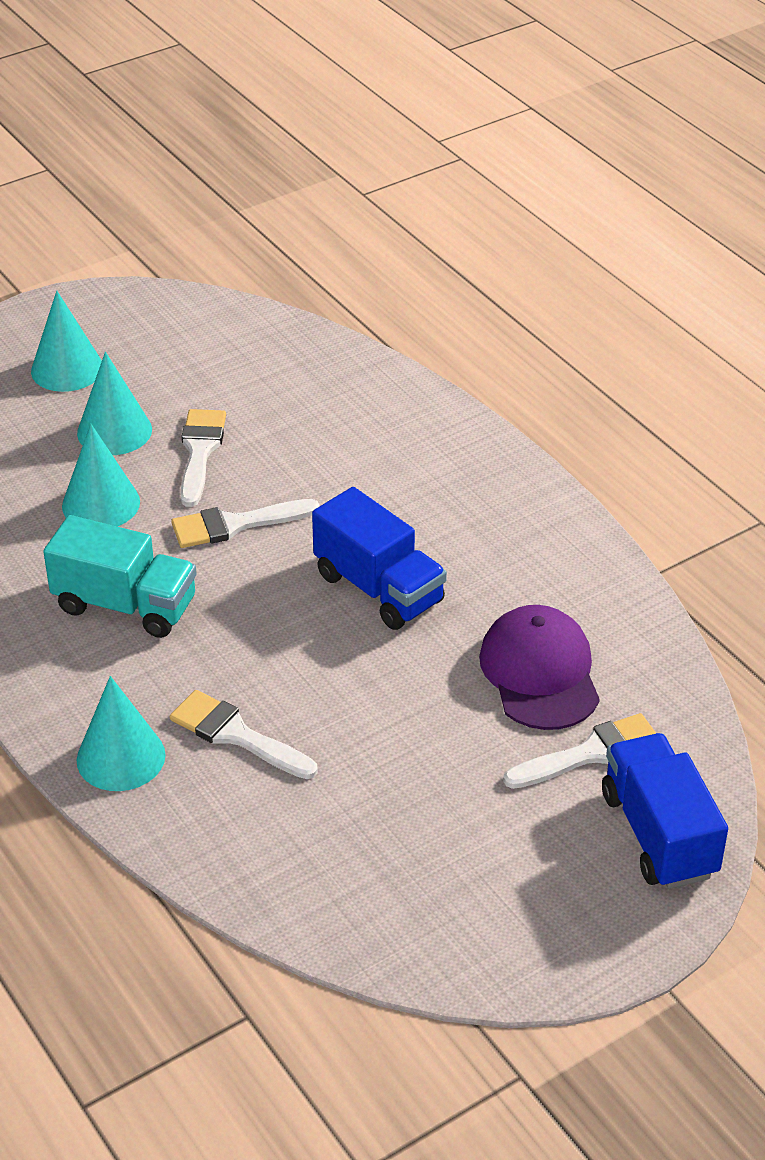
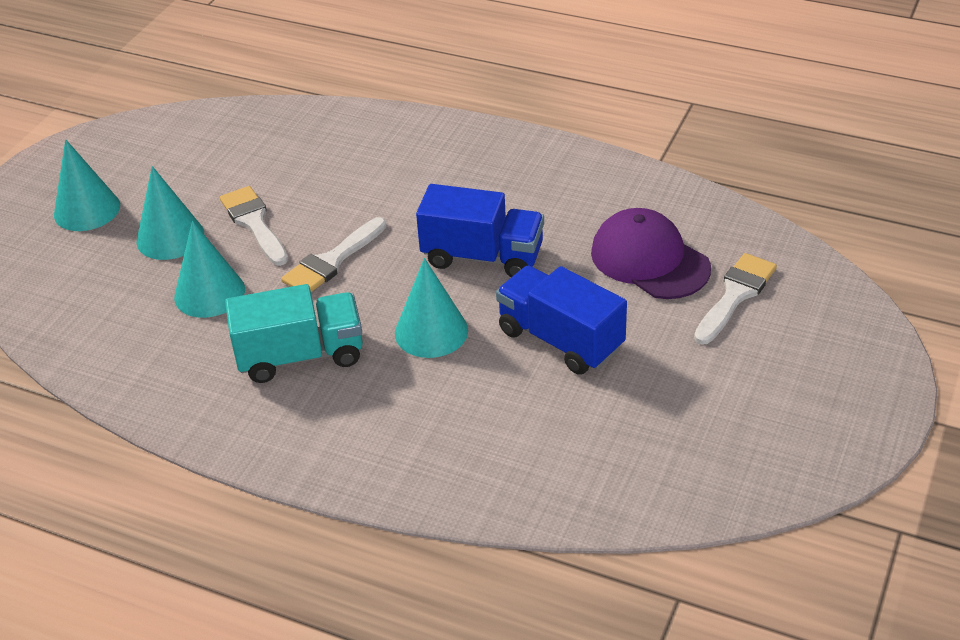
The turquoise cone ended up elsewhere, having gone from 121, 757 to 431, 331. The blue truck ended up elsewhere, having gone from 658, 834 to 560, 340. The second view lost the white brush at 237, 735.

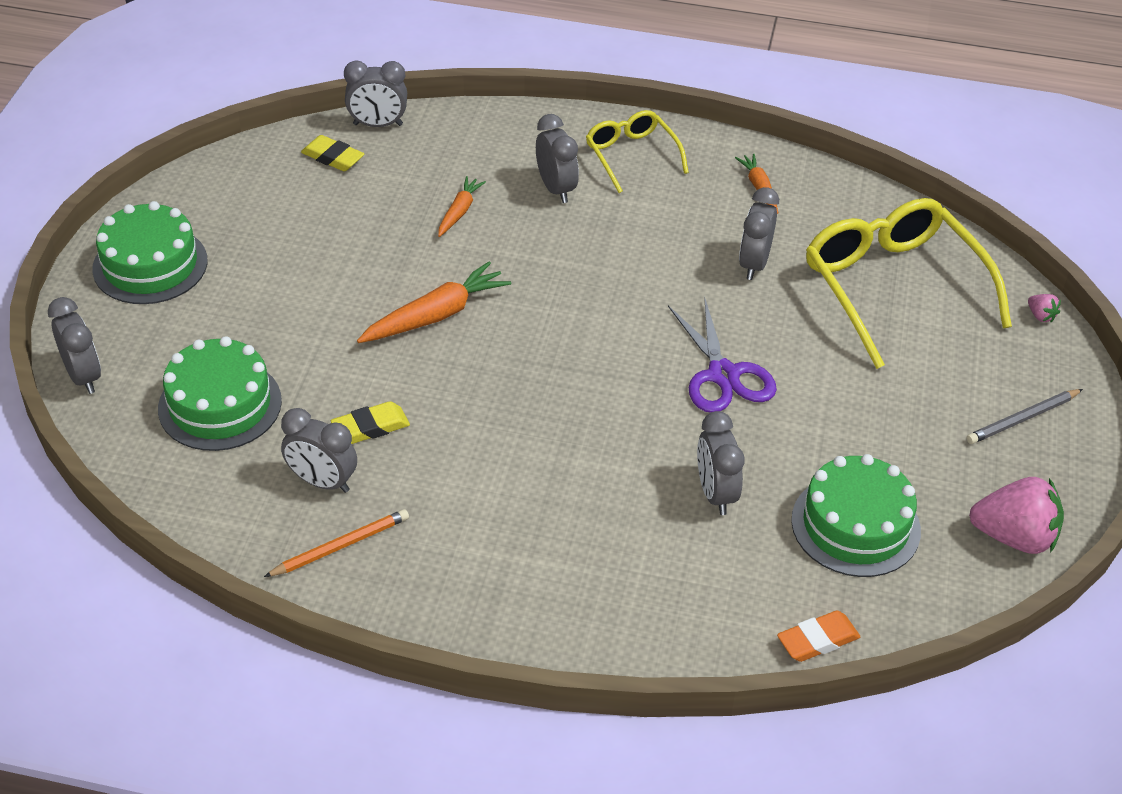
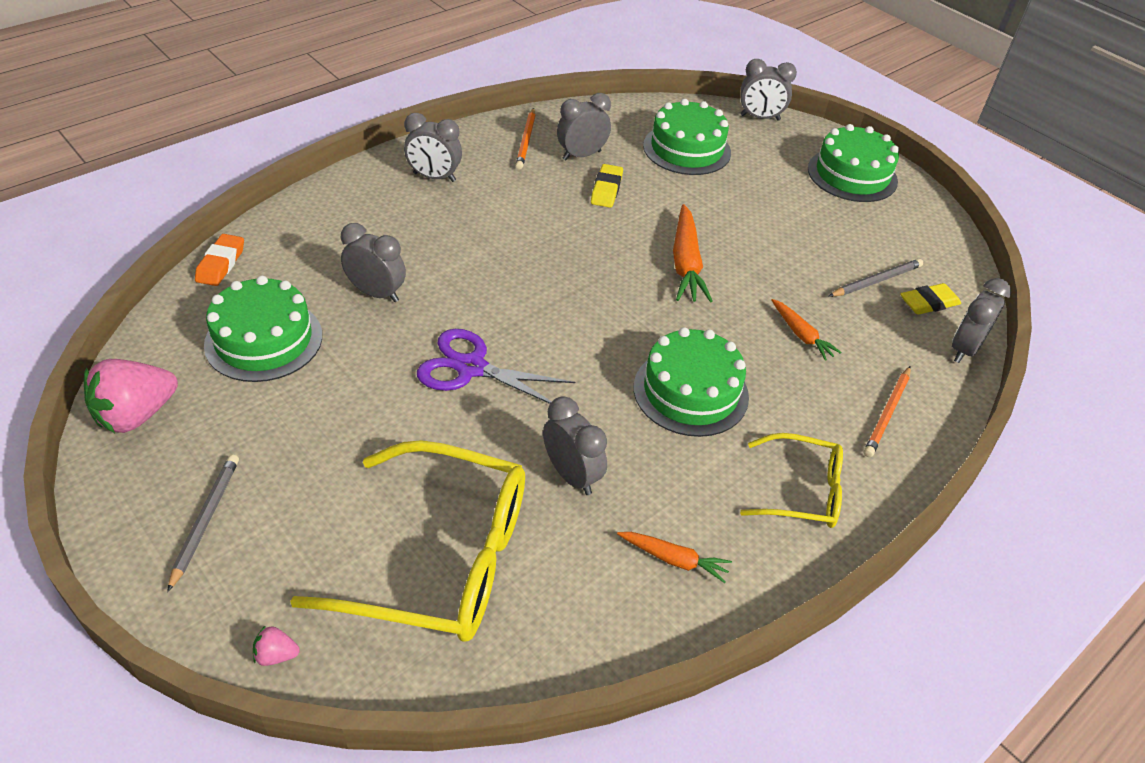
The grey clock ended up elsewhere, having gone from 556, 189 to 434, 177. The second view gained the green cake at 690, 391. The second view gained the grey pencil at 876, 281. The second view gained the orange pencil at 887, 413.

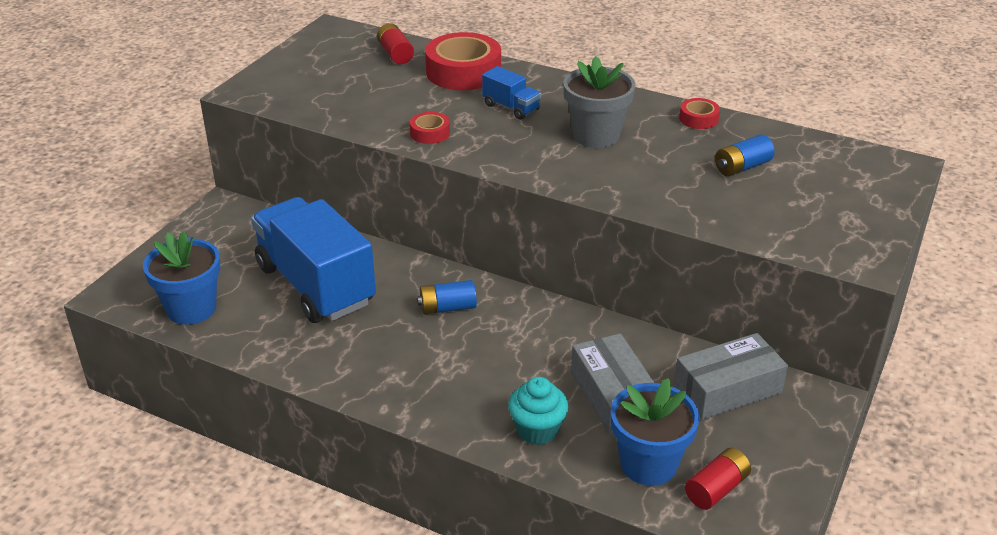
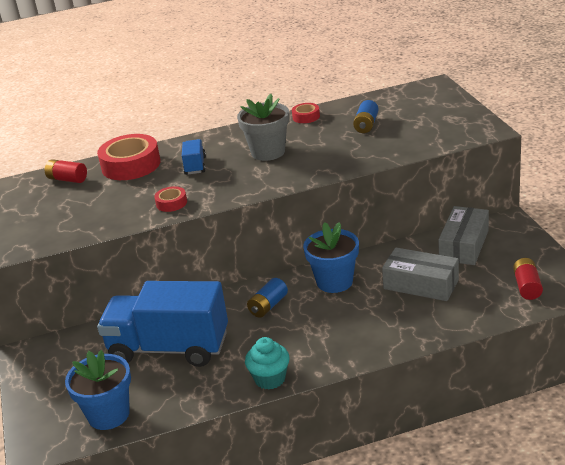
The blue truck at 511, 107 ended up facing another way, 90 degrees counterclockwise from before. The turquoise cupcake ended up elsewhere, having gone from 537, 430 to 270, 379. The blue flower pot ended up elsewhere, having gone from 648, 464 to 334, 282.

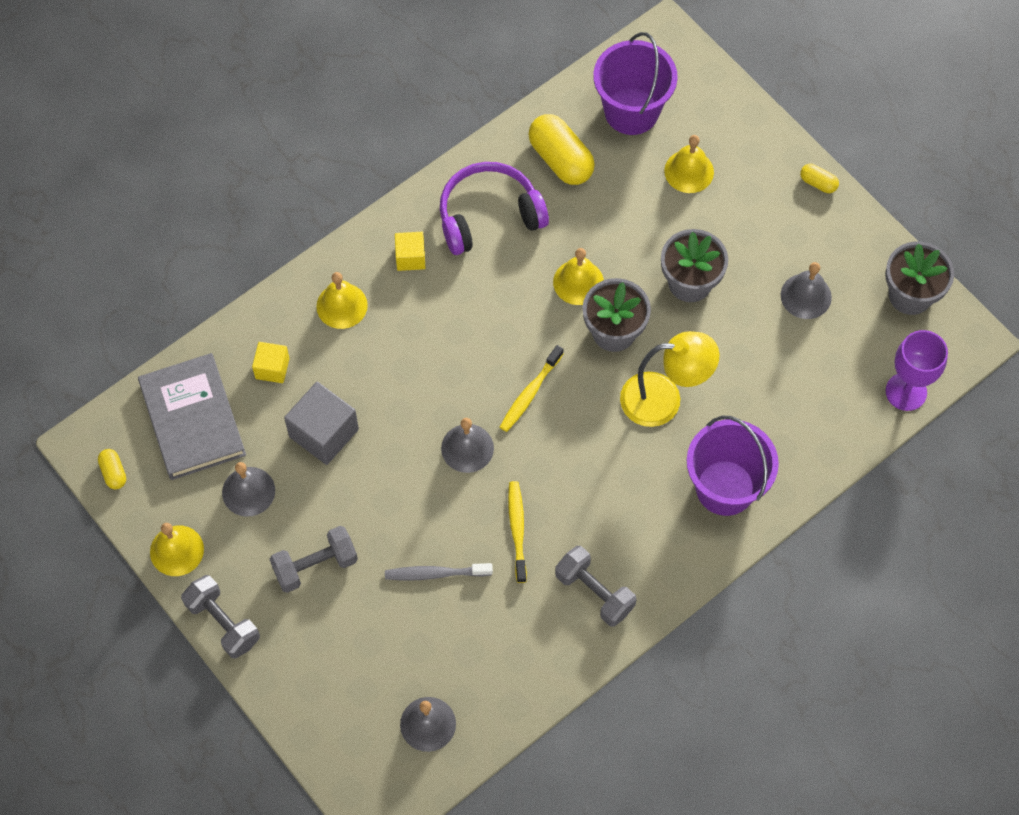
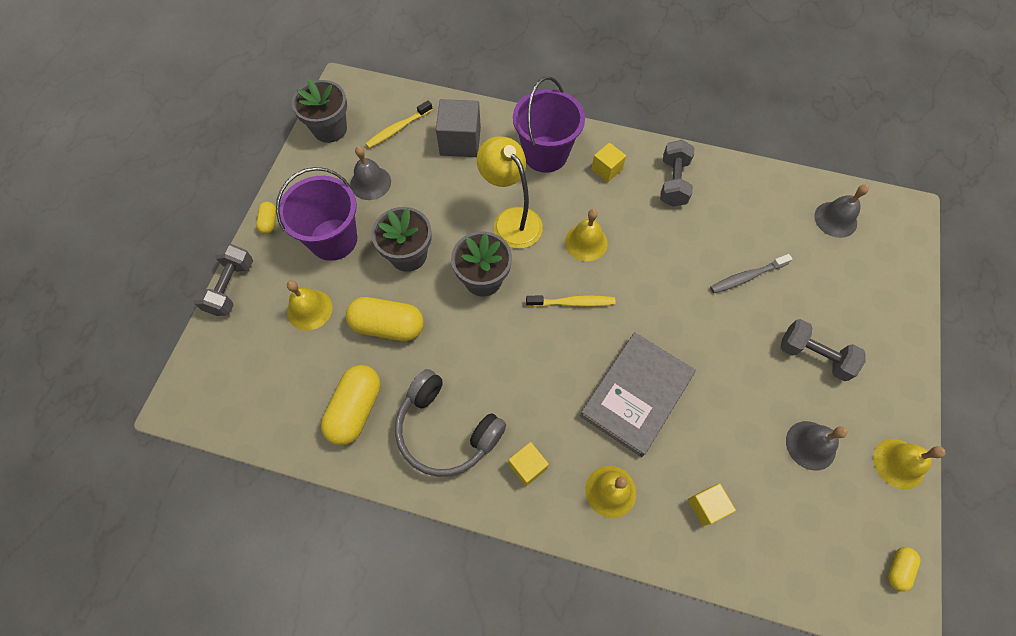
The grey dumbbell ended up elsewhere, having gone from 223, 622 to 231, 287. The purple bucket ended up elsewhere, having gone from 631, 111 to 333, 239. The second view gained the yellow capsule at 388, 326. The yellow toothbrush ended up elsewhere, having gone from 517, 530 to 398, 129. What was the purple headphones at 489, 216 turned into the grey headphones at 446, 430. The grey cube ended up elsewhere, having gone from 324, 433 to 460, 141. The yellow bell ended up elsewhere, having gone from 578, 282 to 586, 242. The grey book ended up elsewhere, having gone from 192, 419 to 636, 395. The second view gained the yellow cube at 606, 169. The grey toothbrush at 435, 573 ended up facing another way, 105 degrees clockwise from before. The second view lost the grey bell at 467, 448. The second view lost the purple goblet at 906, 392.

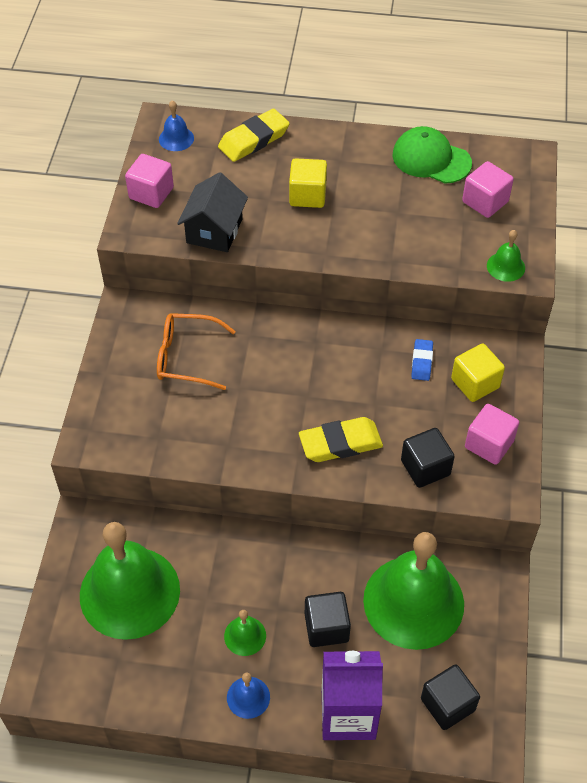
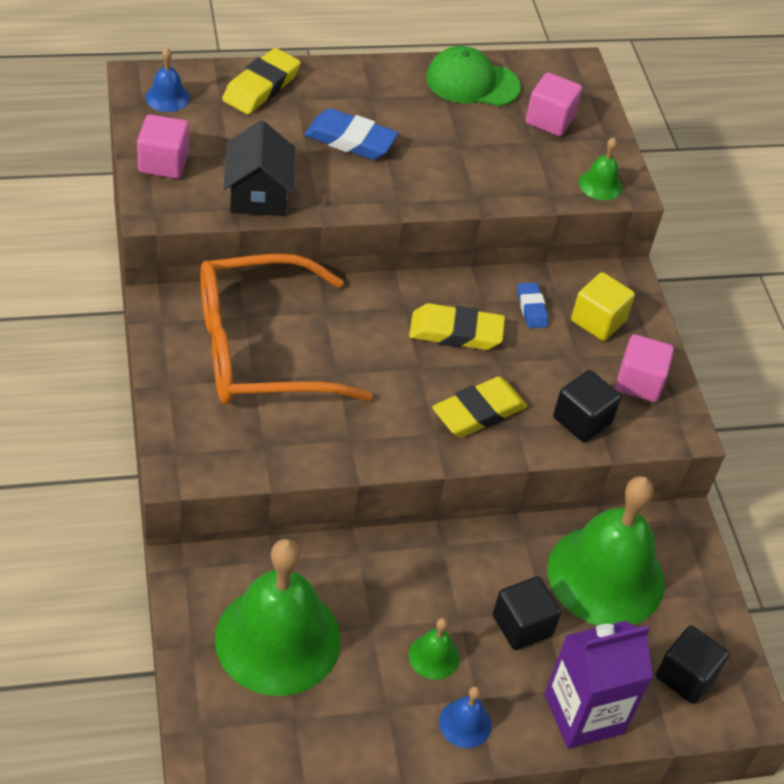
The size of the orange glasses at 187, 357 changed by a factor of 1.78. Where the yellow cube stood at 307, 195, the blue eraser came to stand at 350, 140. The second view gained the yellow eraser at 456, 332.

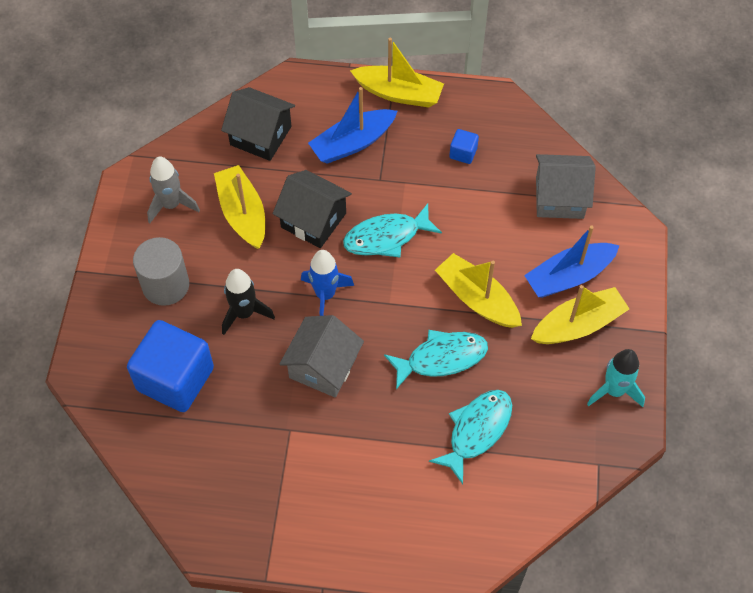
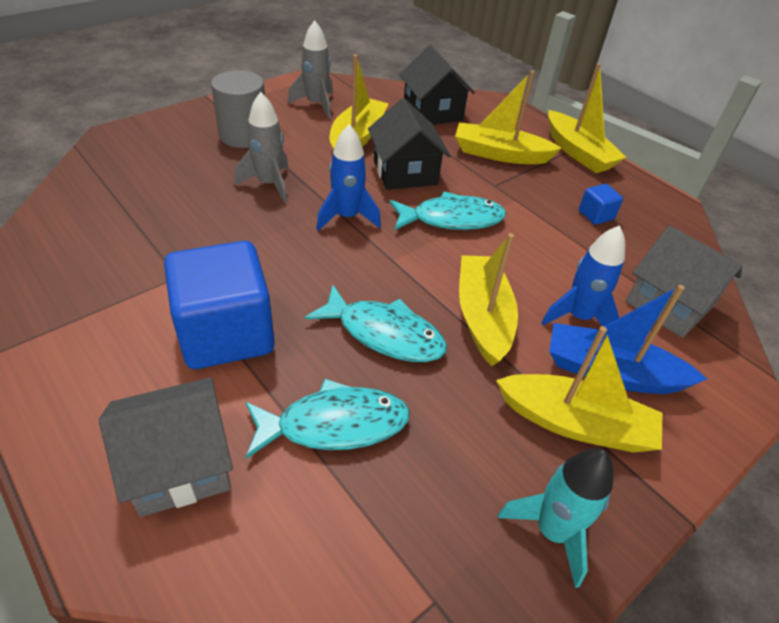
The grey house ended up elsewhere, having gone from 323, 367 to 180, 464. The blue cube ended up elsewhere, having gone from 175, 379 to 226, 333. What was the black rocket at 244, 313 turned into the grey rocket at 269, 184. The turquoise fish at 386, 237 ended up facing another way, 150 degrees clockwise from before. What was the blue boat at 352, 143 turned into the yellow boat at 500, 154. The second view gained the blue rocket at 578, 317.

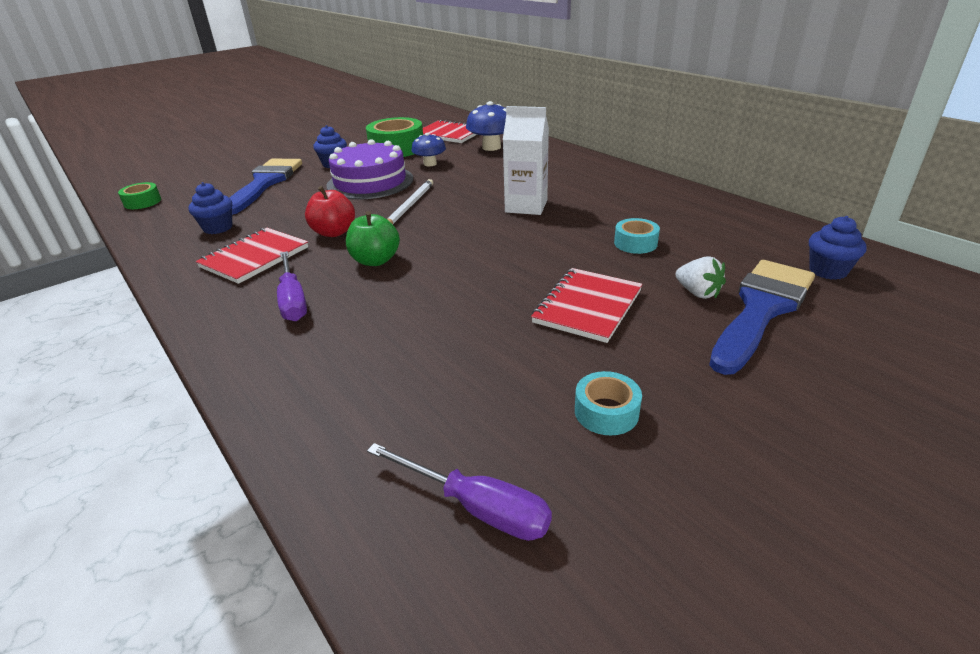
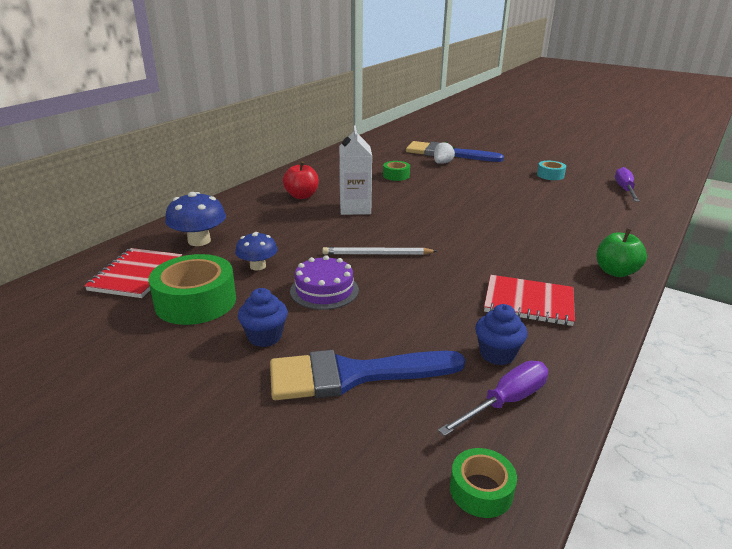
The red apple ended up elsewhere, having gone from 334, 232 to 301, 196. The size of the purple cake at 370, 182 changed by a factor of 0.66. What was the turquoise tape at 635, 243 turned into the green tape at 396, 175. The purple screwdriver ended up elsewhere, having gone from 293, 300 to 505, 402. The green apple ended up elsewhere, having gone from 375, 260 to 615, 272. The second view lost the red notebook at 587, 306. The second view lost the blue cupcake at 828, 271.

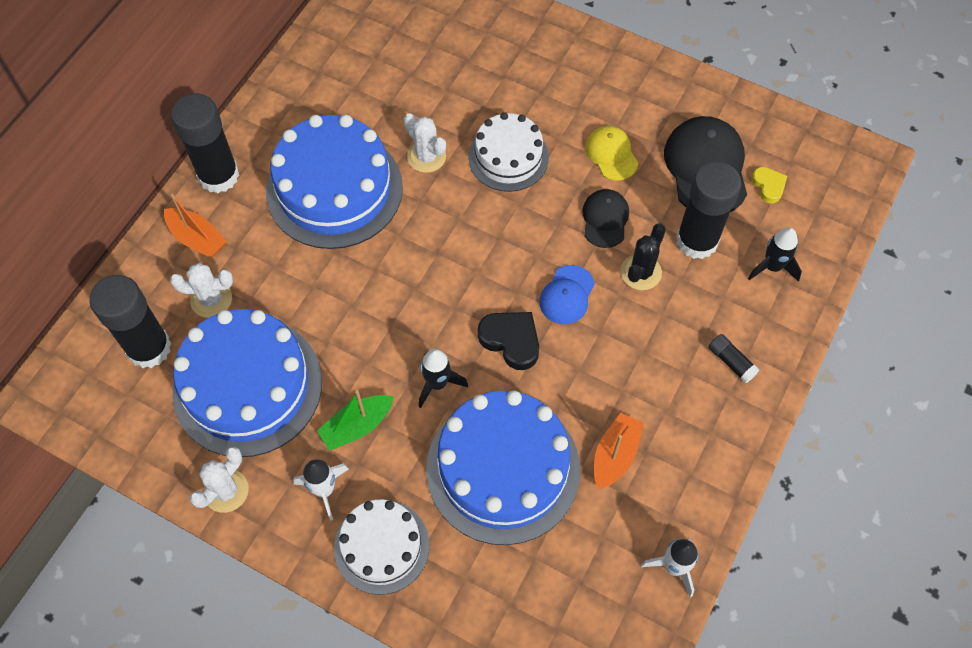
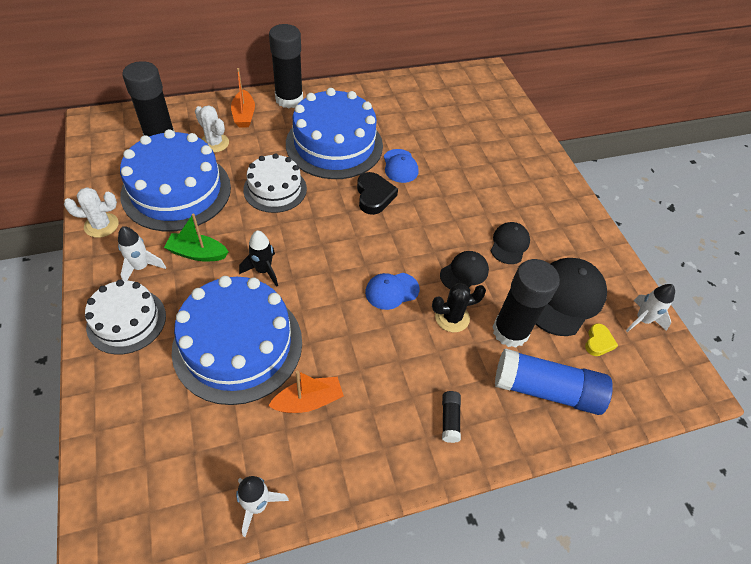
The white cake ended up elsewhere, having gone from 508, 157 to 275, 189. The black heart ended up elsewhere, having gone from 511, 340 to 374, 196. Where the white cactus stood at 426, 156, the blue cap came to stand at 400, 166. What was the yellow cap at 611, 154 turned into the black cap at 509, 244. Where the black rocket stood at 772, 267, the blue glue stick came to stand at 546, 390. The second view gained the white rocket at 642, 320.

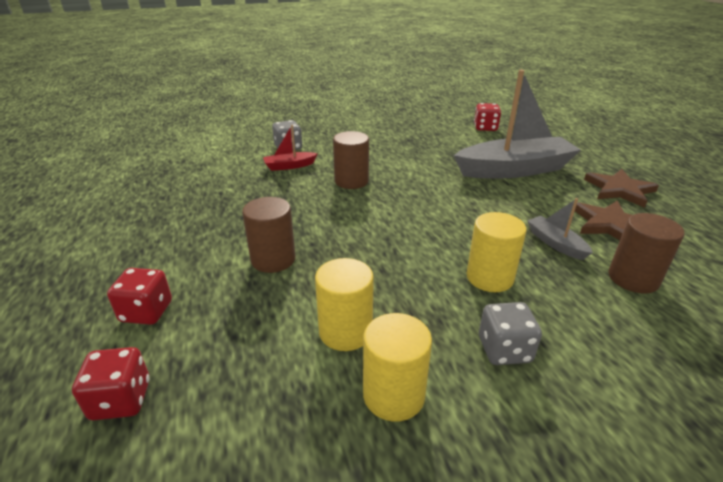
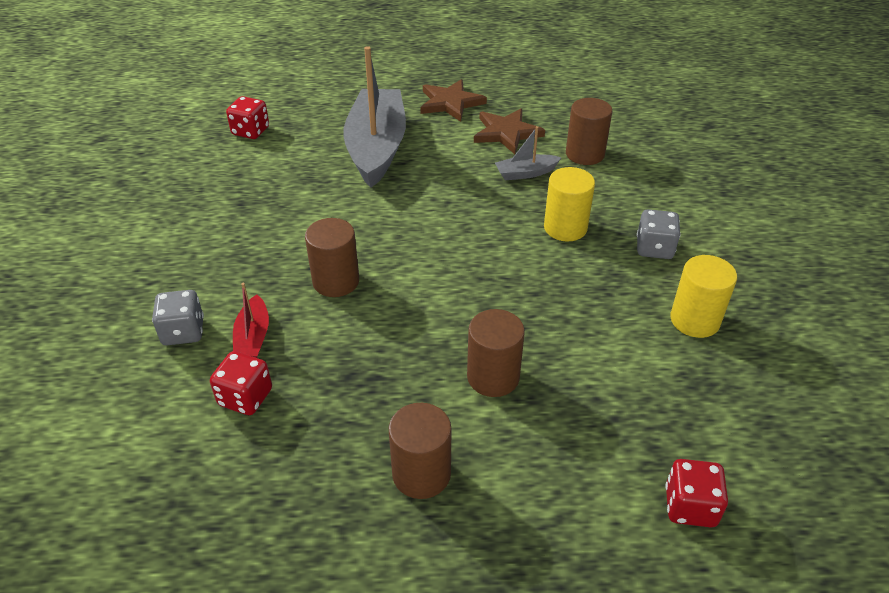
The red dice ended up elsewhere, having gone from 146, 312 to 245, 397. The second view gained the brown cylinder at 421, 474. The second view lost the yellow cylinder at 345, 331.

